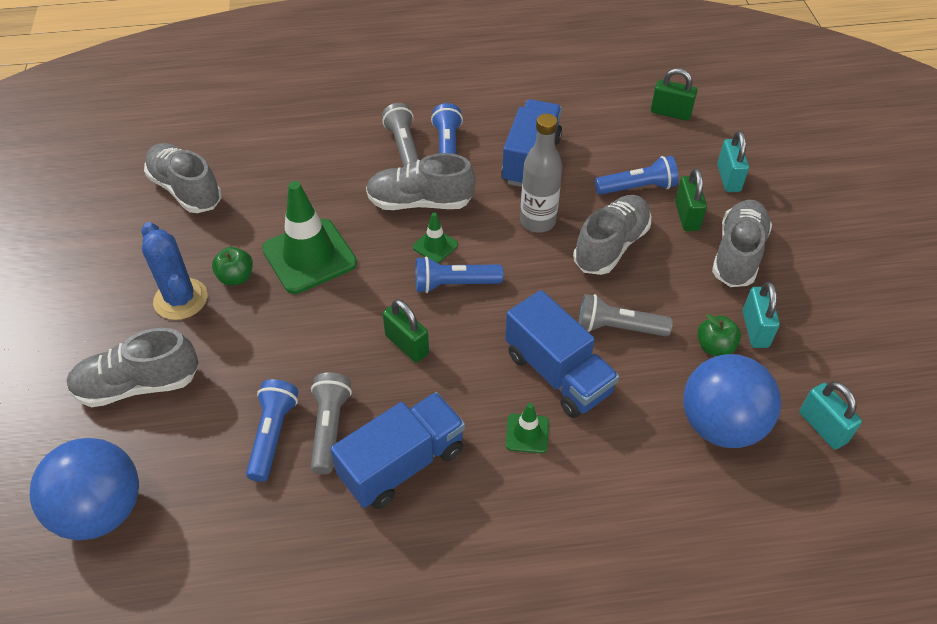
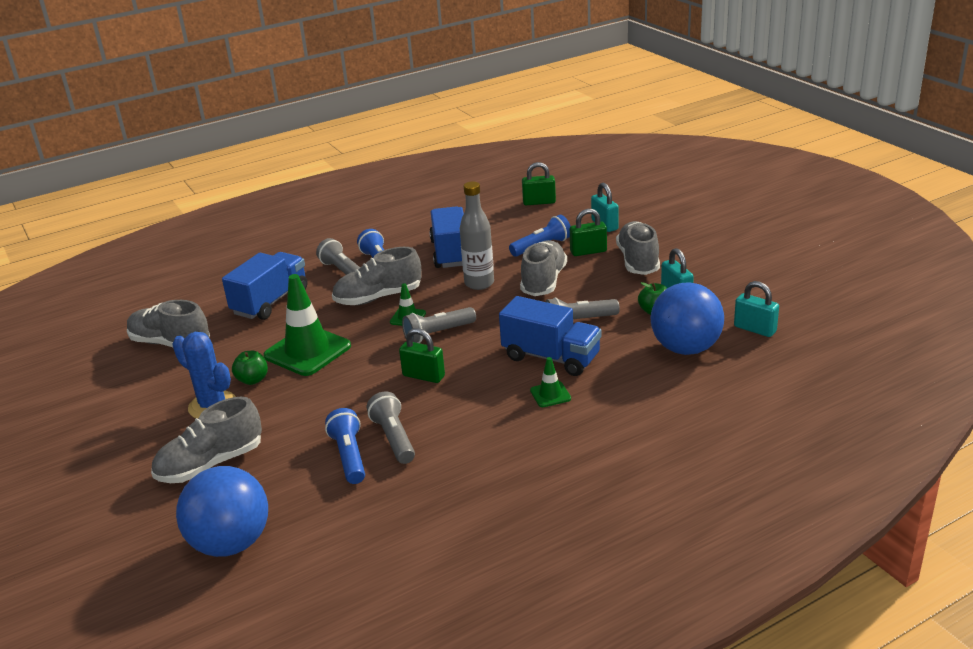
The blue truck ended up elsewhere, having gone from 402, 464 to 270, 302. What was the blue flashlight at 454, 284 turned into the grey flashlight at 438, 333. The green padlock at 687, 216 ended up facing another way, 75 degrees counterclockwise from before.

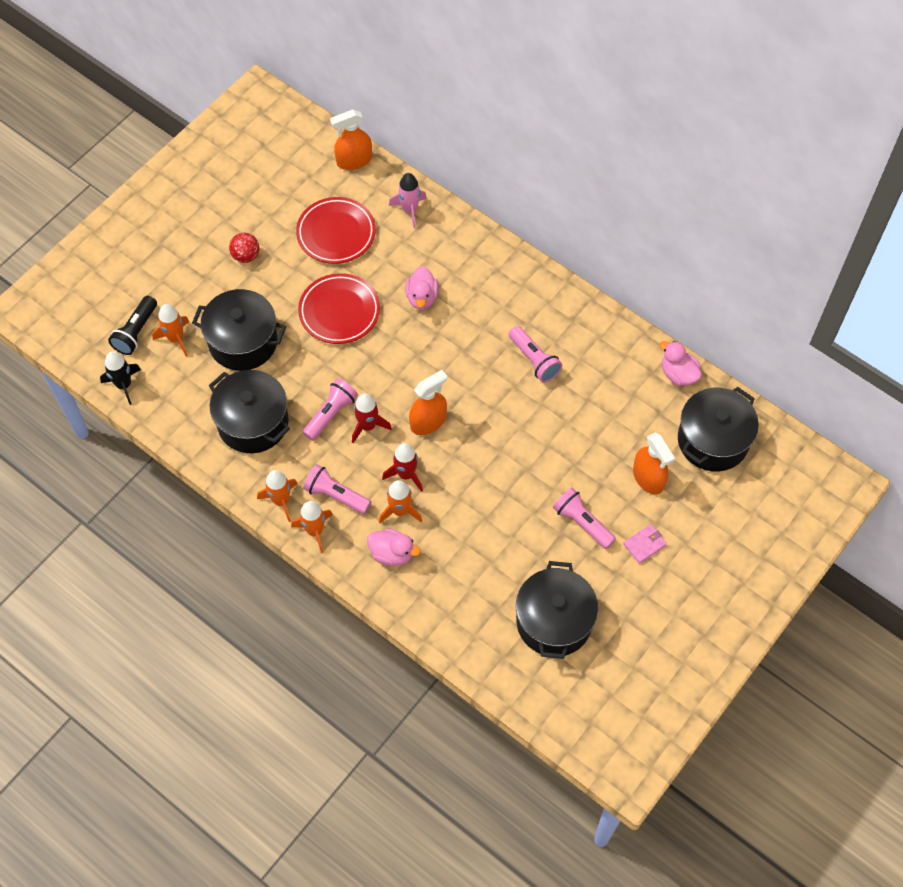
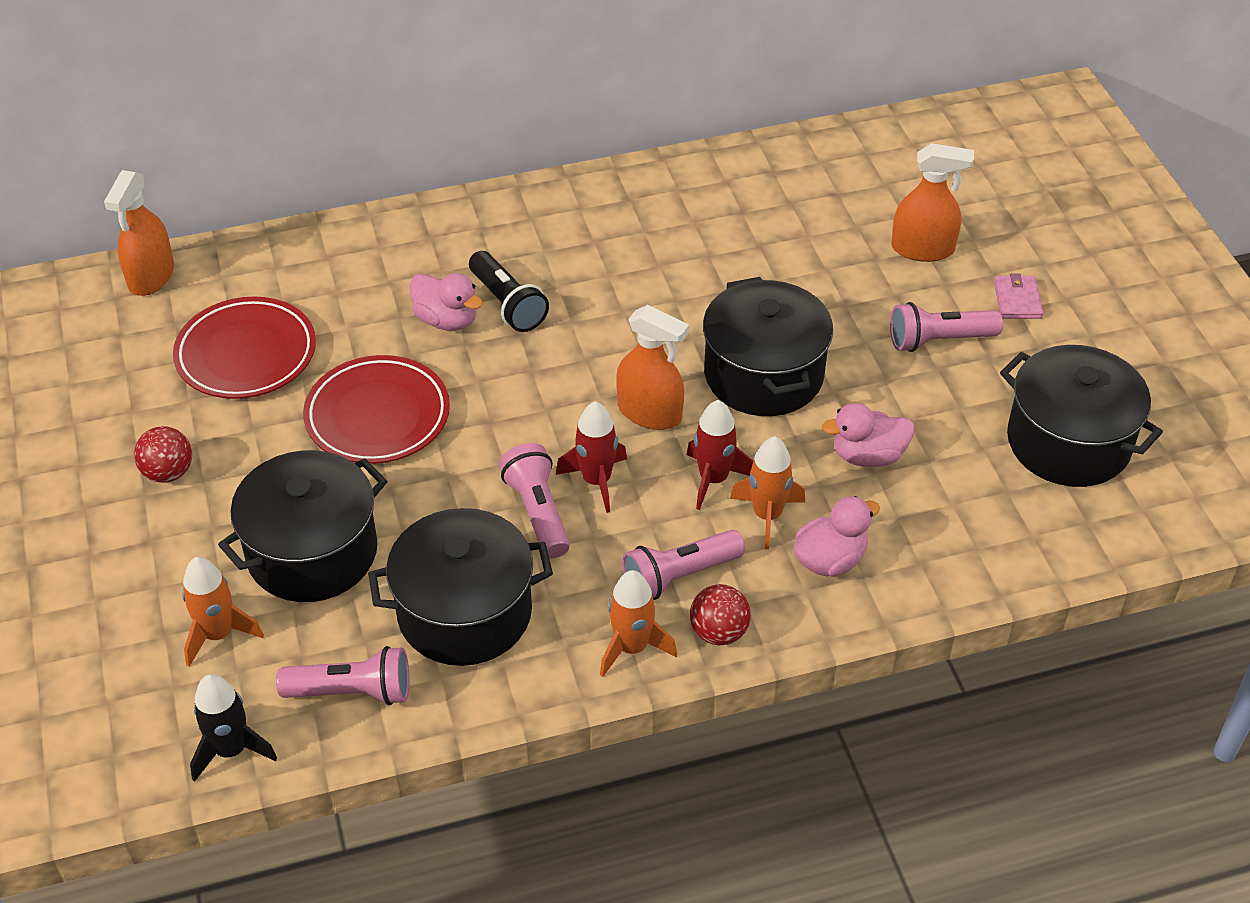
The pink flashlight ended up elsewhere, having gone from 534, 360 to 352, 692. The black flashlight ended up elsewhere, having gone from 136, 332 to 507, 304. The orange spray bottle at 428, 421 ended up facing another way, 120 degrees clockwise from before. Where the orange rocket stood at 315, 531, the red ball came to stand at 719, 632. The black pot ended up elsewhere, having gone from 712, 440 to 763, 375. The pink duck ended up elsewhere, having gone from 678, 374 to 868, 456. The second view lost the pink rocket at 409, 210.

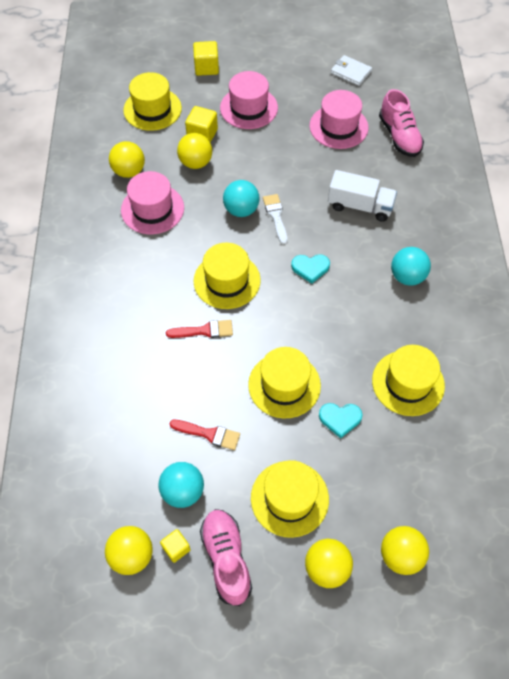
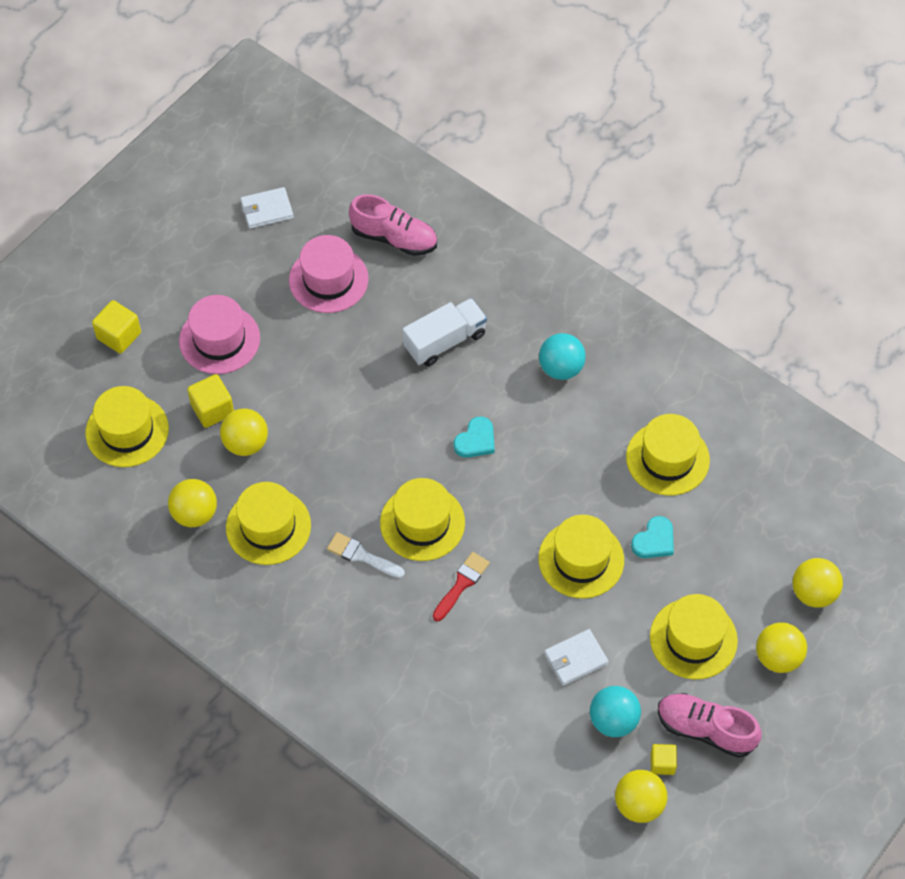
What was the pink hat at 152, 209 turned into the yellow hat at 268, 526. The white brush ended up elsewhere, having gone from 276, 216 to 361, 555. Where the red brush stood at 209, 434, the white wallet came to stand at 575, 659. The second view lost the turquoise ball at 241, 210.

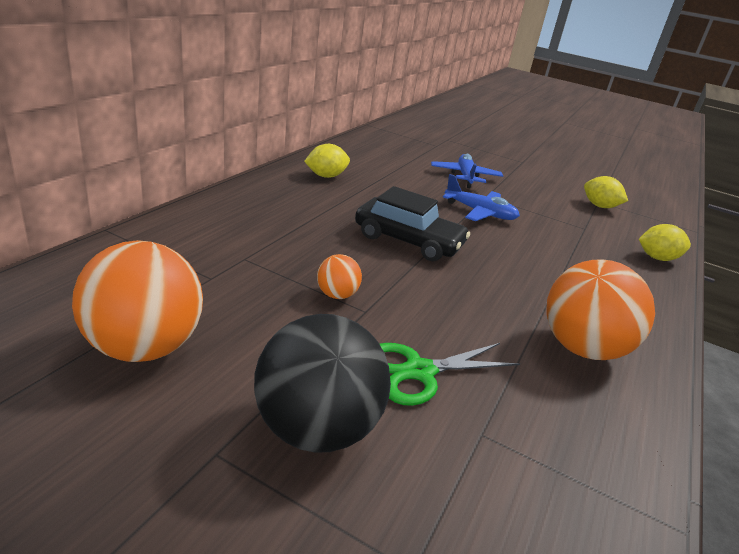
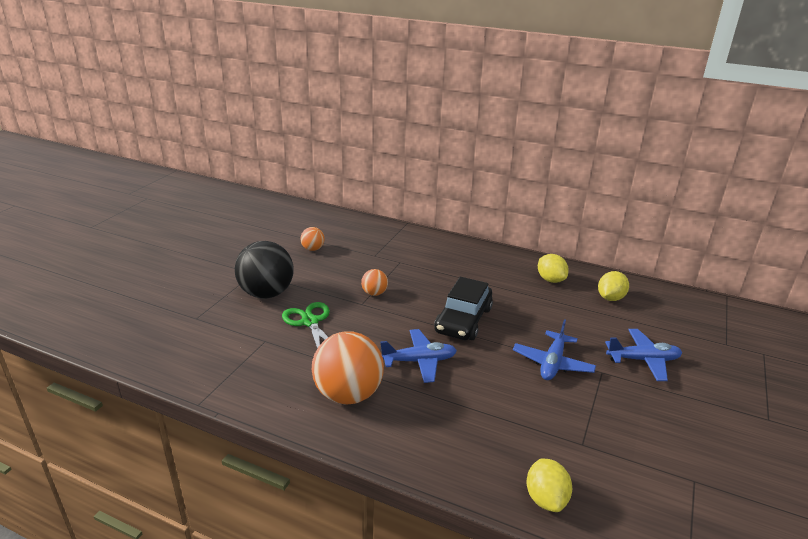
The size of the orange ball at 144, 347 changed by a factor of 0.47. The second view gained the blue plane at 419, 361. The yellow lemon ended up elsewhere, having gone from 599, 206 to 610, 298.

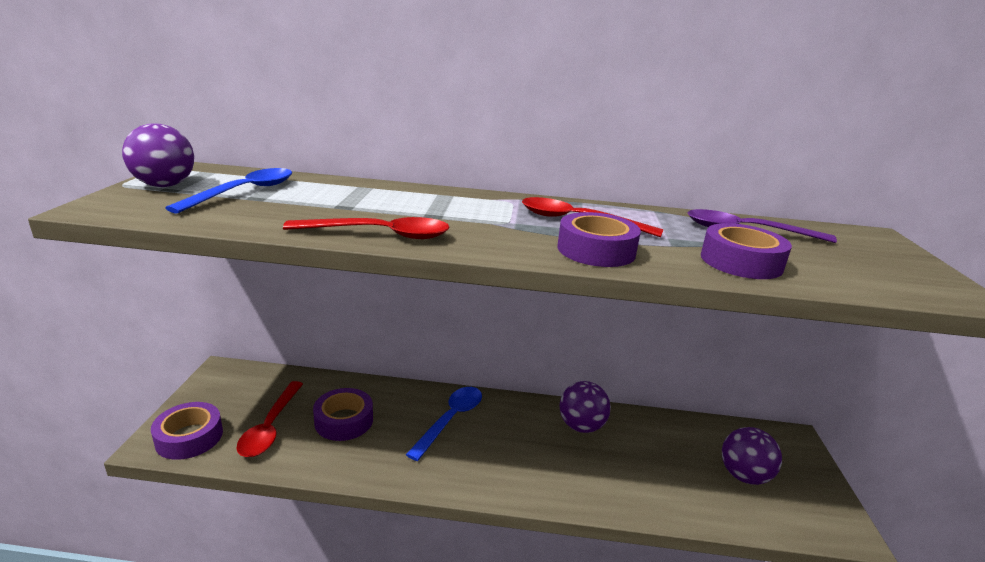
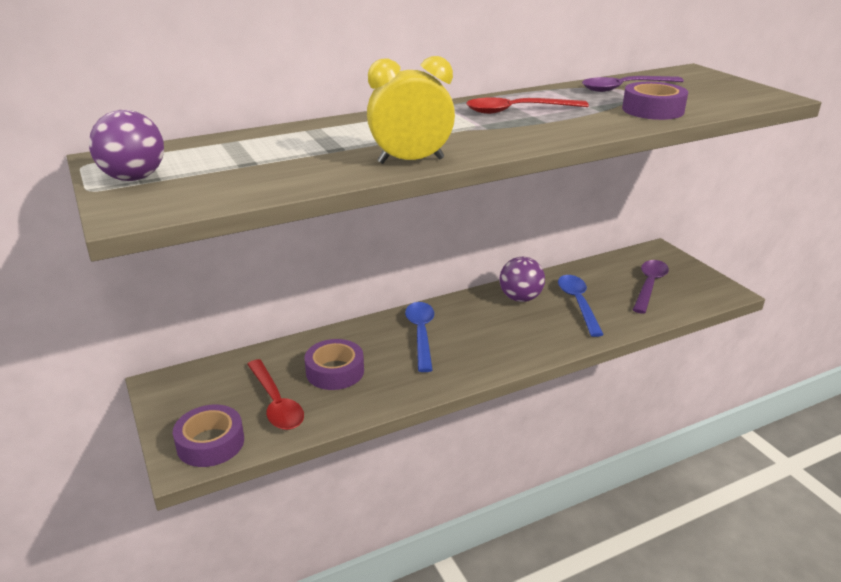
Where the red spoon stood at 379, 235, the yellow clock came to stand at 411, 161. The blue spoon ended up elsewhere, having gone from 244, 192 to 578, 303. Where the purple ball stood at 744, 475, the purple spoon came to stand at 649, 285. The second view lost the purple tape at 596, 250.

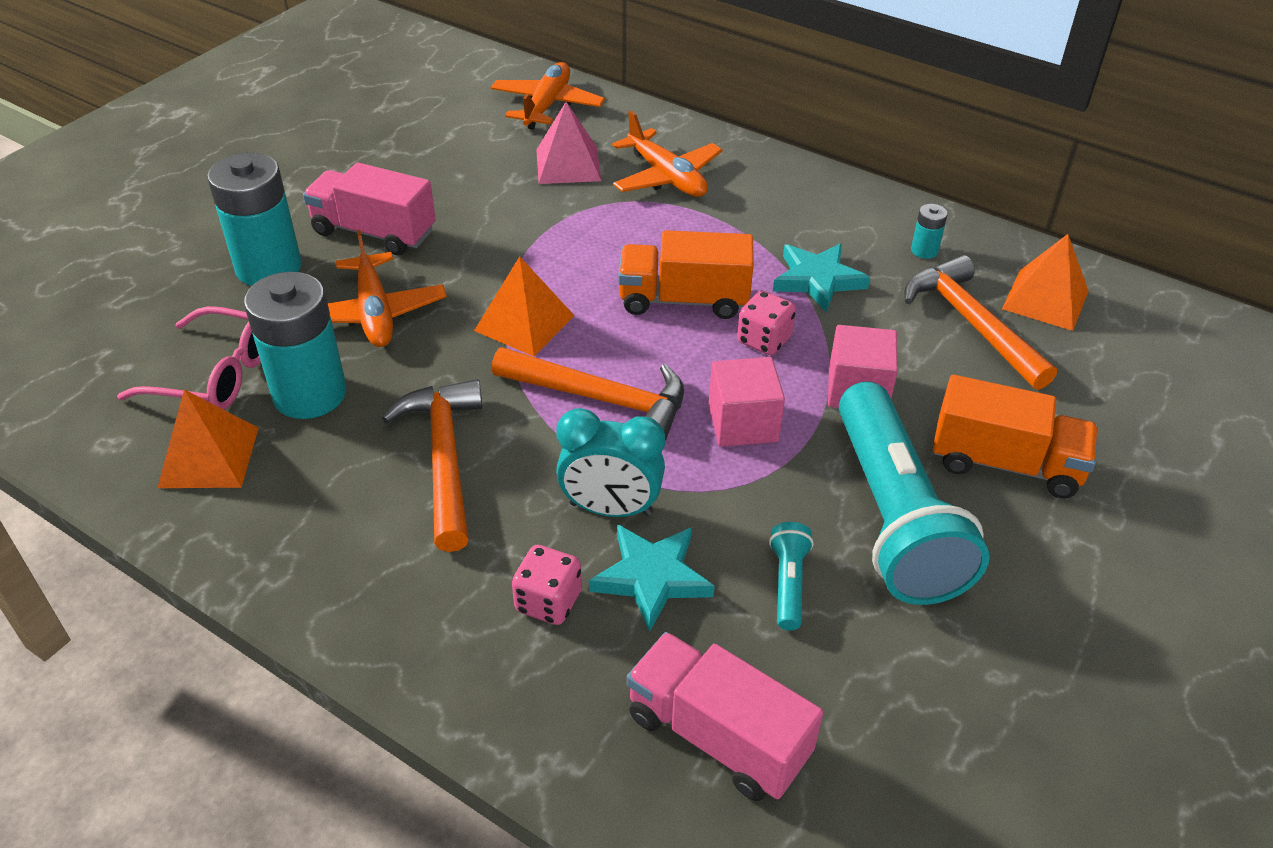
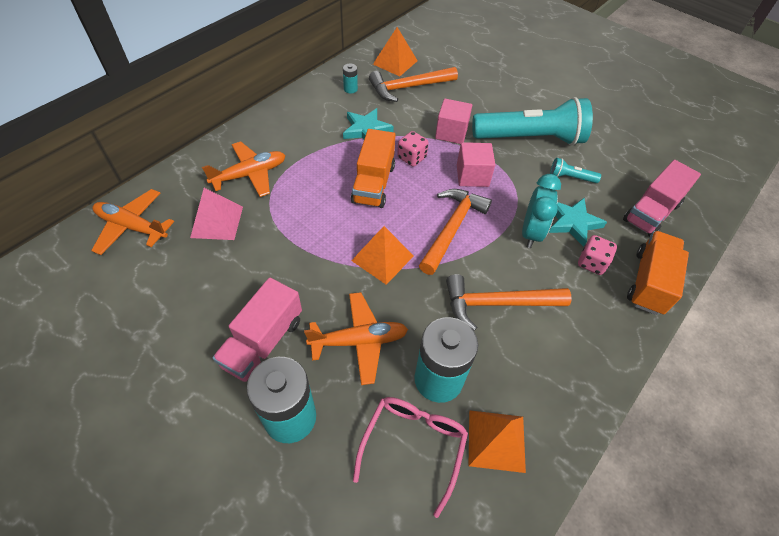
The orange truck ended up elsewhere, having gone from 1005, 463 to 649, 282.

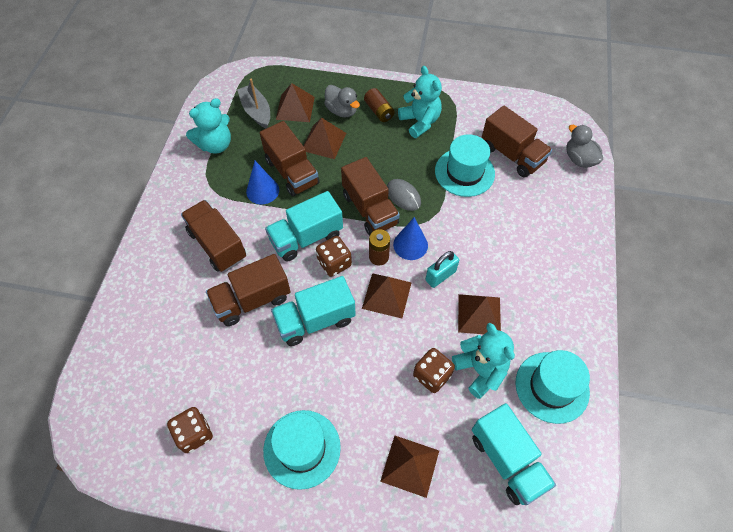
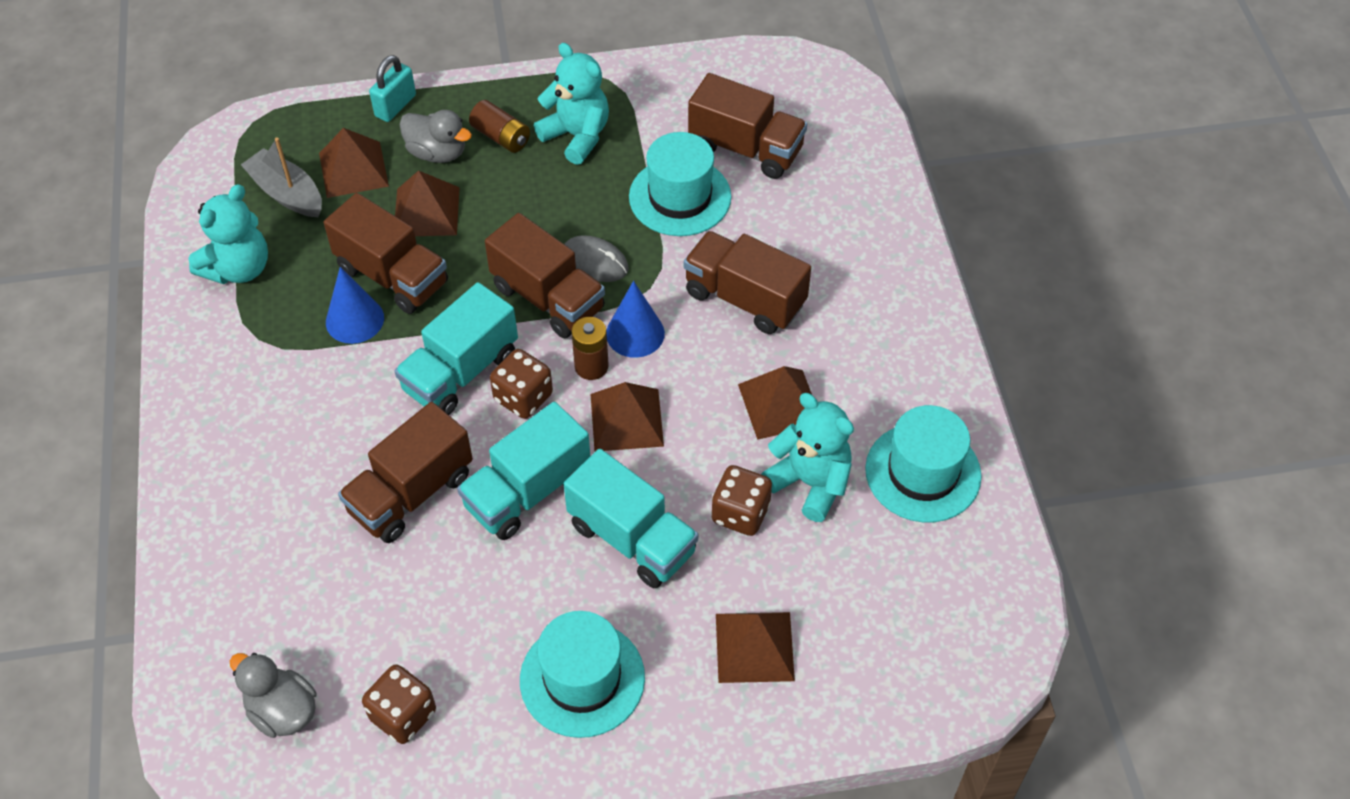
The grey duck ended up elsewhere, having gone from 579, 159 to 282, 711. The turquoise padlock ended up elsewhere, having gone from 440, 276 to 395, 106. The turquoise truck ended up elsewhere, having gone from 507, 460 to 632, 538. The brown truck ended up elsewhere, having gone from 217, 245 to 744, 298.

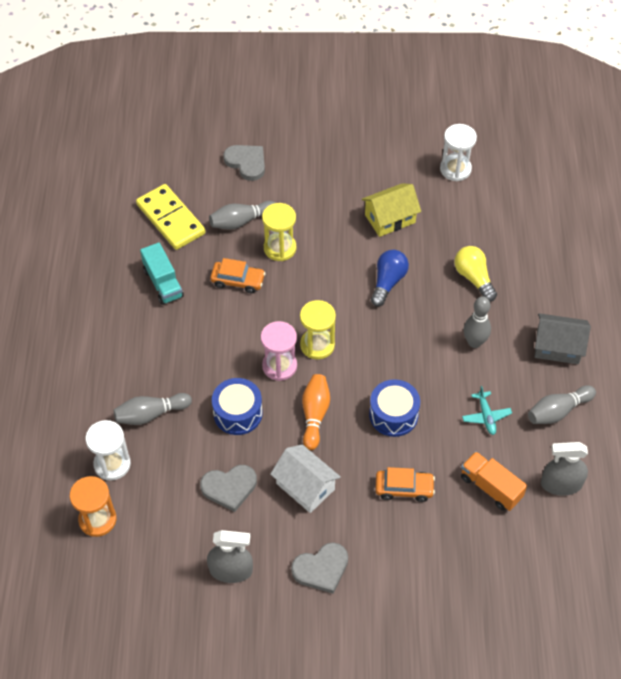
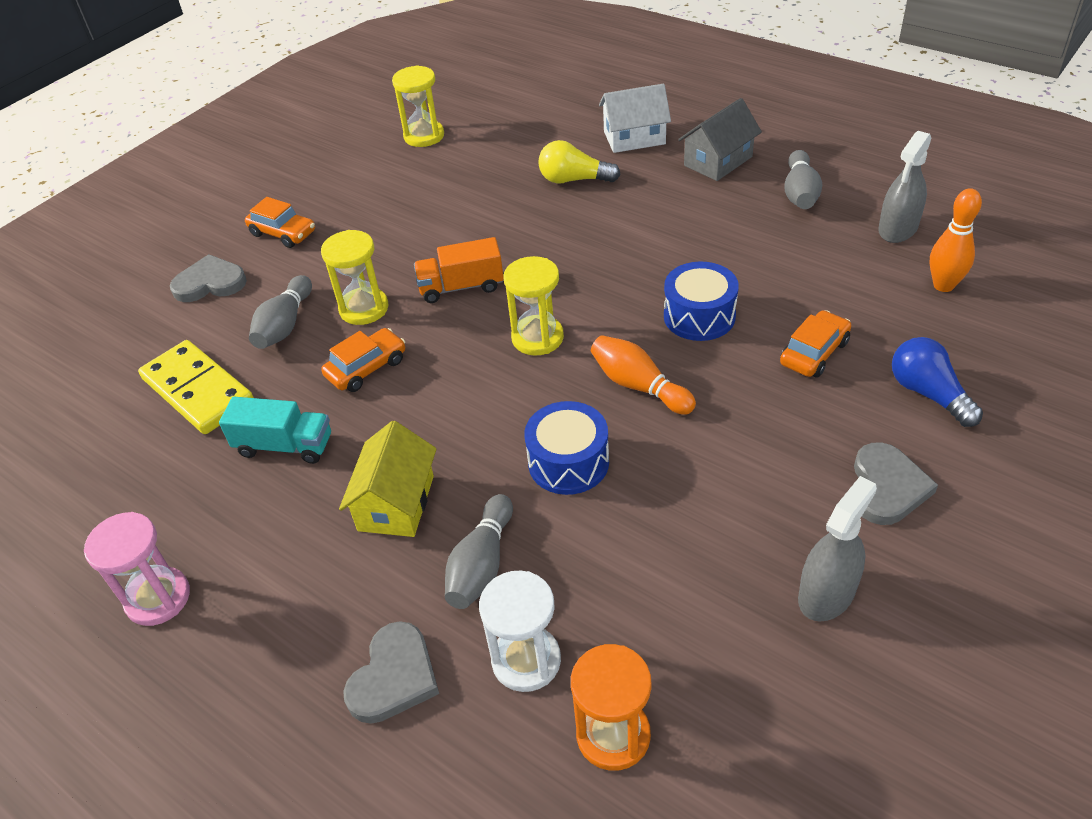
The pink hourglass ended up elsewhere, having gone from 279, 366 to 158, 598. The yellow domino at 171, 219 ended up facing another way, 45 degrees clockwise from before. The second view gained the orange car at 283, 233. The yellow house ended up elsewhere, having gone from 390, 219 to 396, 503. The grey heart ended up elsewhere, having gone from 229, 487 to 394, 677. What was the white hourglass at 455, 169 turned into the yellow hourglass at 424, 136. The orange truck ended up elsewhere, having gone from 490, 487 to 461, 287. The white house ended up elsewhere, having gone from 305, 486 to 634, 138. The blue light bulb ended up elsewhere, having gone from 388, 282 to 928, 393. The second view gained the orange bowling pin at 943, 285. The second view lost the turquoise plane at 486, 416. The second view lost the grey bowling pin at 474, 342.

